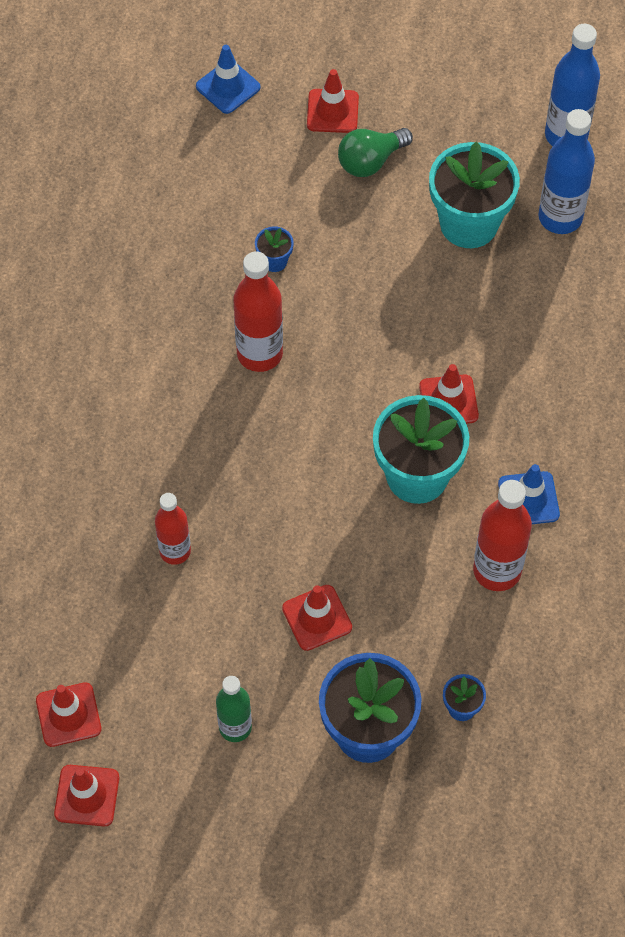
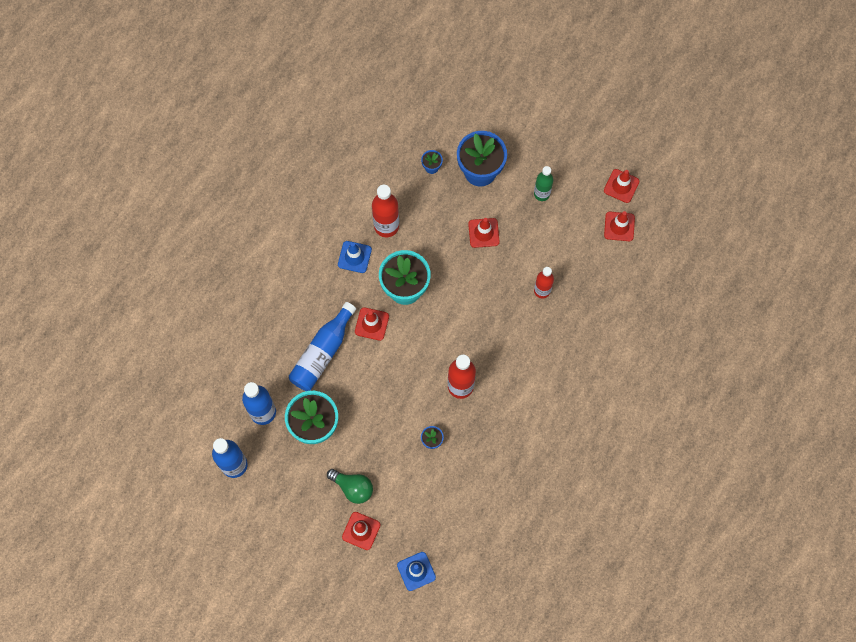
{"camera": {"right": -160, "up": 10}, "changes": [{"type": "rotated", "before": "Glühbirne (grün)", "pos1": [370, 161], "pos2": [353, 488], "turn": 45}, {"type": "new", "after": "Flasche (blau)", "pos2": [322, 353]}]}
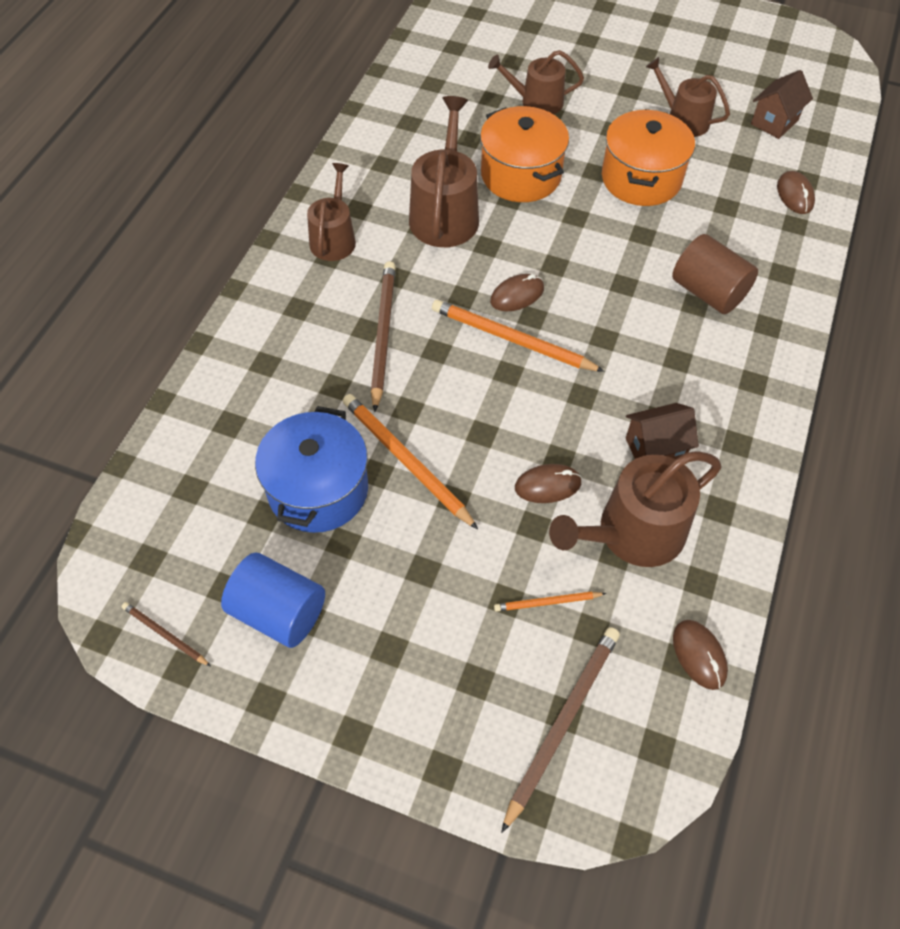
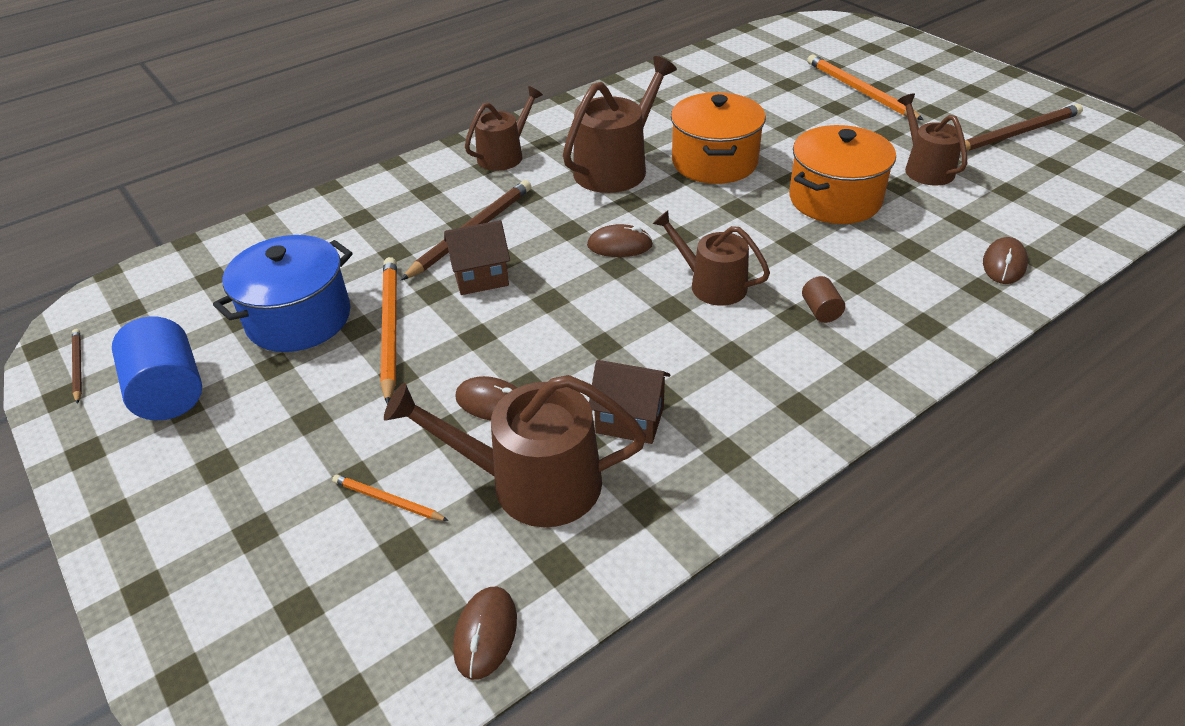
{"camera": {"right": 35, "up": -15}, "changes": [{"type": "shifted", "before": "Bleistift (orange)", "pos1": [512, 340], "pos2": [860, 91]}, {"type": "shifted", "before": "Gießkanne (braun)", "pos1": [536, 101], "pos2": [711, 284]}, {"type": "shifted", "before": "Bleistift (braun)", "pos1": [562, 723], "pos2": [1016, 133]}, {"type": "scaled", "before": "Vollzylinder (braun)", "pos1": [708, 292], "pos2": [821, 311], "scale": 0.48}, {"type": "shifted", "before": "Haus (braun)", "pos1": [774, 122], "pos2": [481, 278]}]}
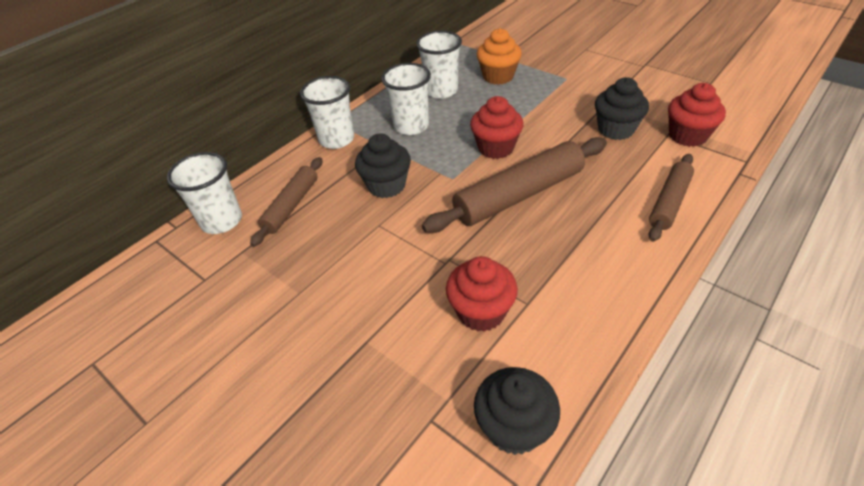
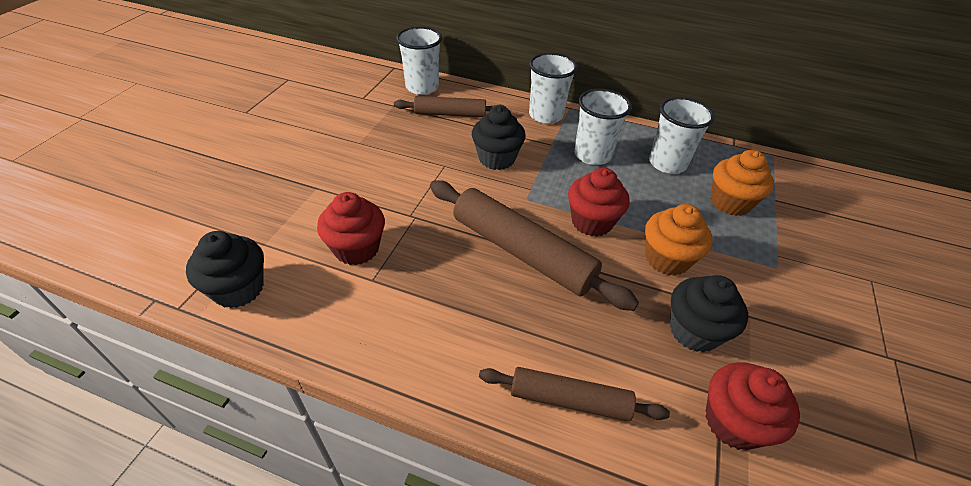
{"camera": {"right": 65, "up": 0}, "changes": [{"type": "new", "after": "Muffin (orange)", "pos2": [667, 259]}]}
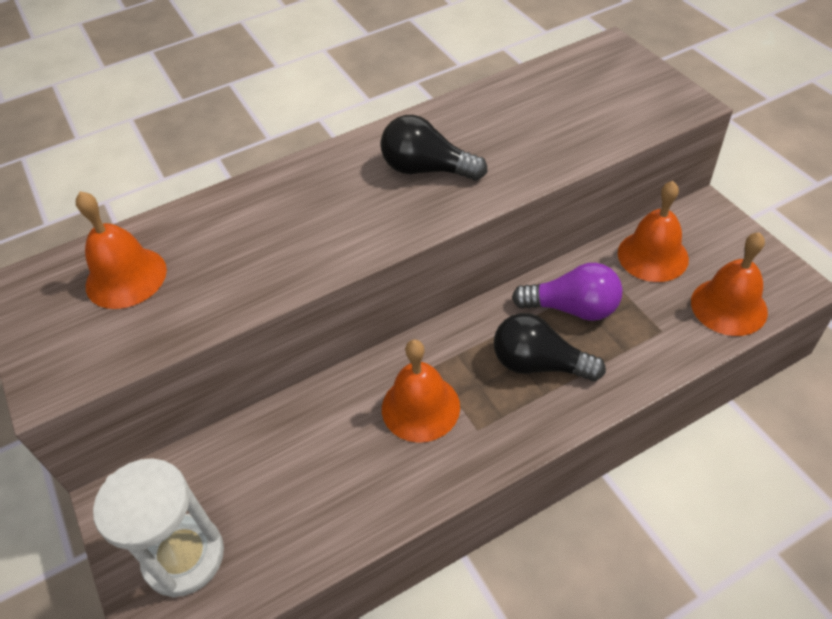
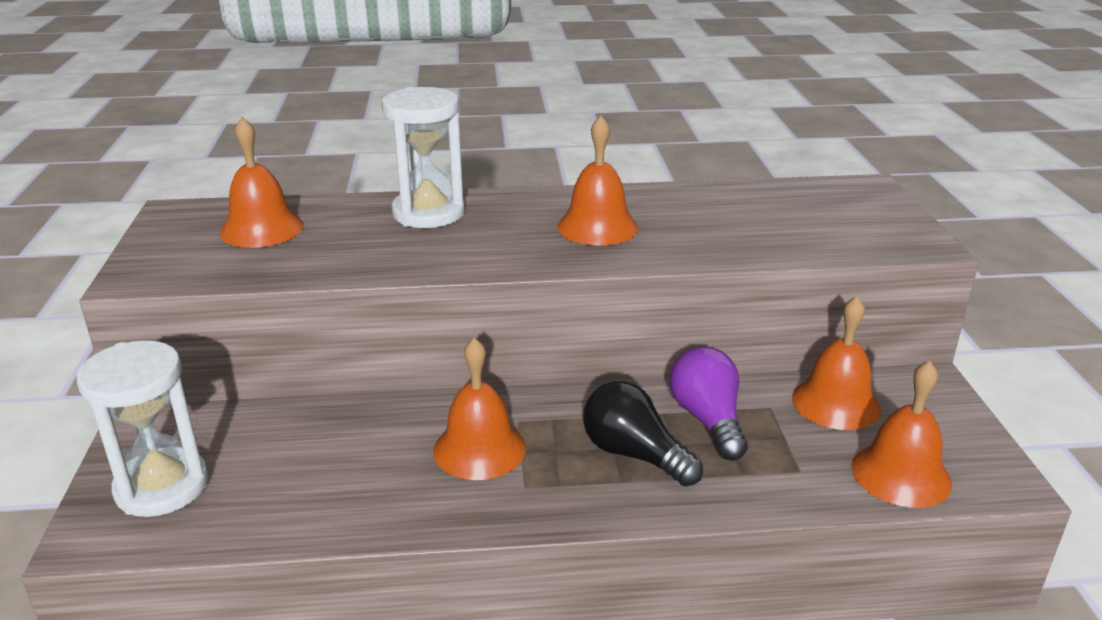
{"camera": {"right": 20, "up": -20}, "changes": [{"type": "swapped", "before": "Glühbirne (schwarz)", "after": "Glocke (orange)", "pos1": [427, 169], "pos2": [597, 227]}, {"type": "rotated", "before": "Glühbirne (lila)", "pos1": [572, 308], "pos2": [707, 419], "turn": -135}, {"type": "new", "after": "Sanduhr (weiß)", "pos2": [428, 213]}]}
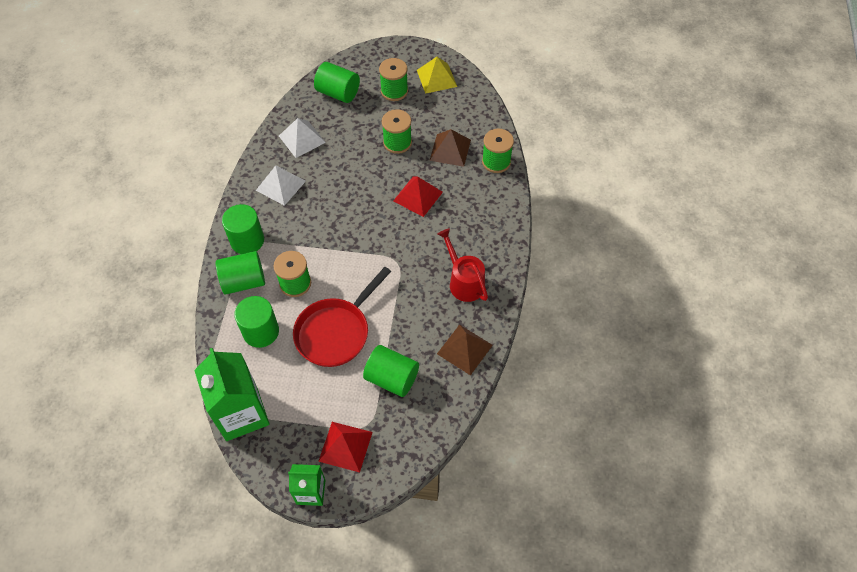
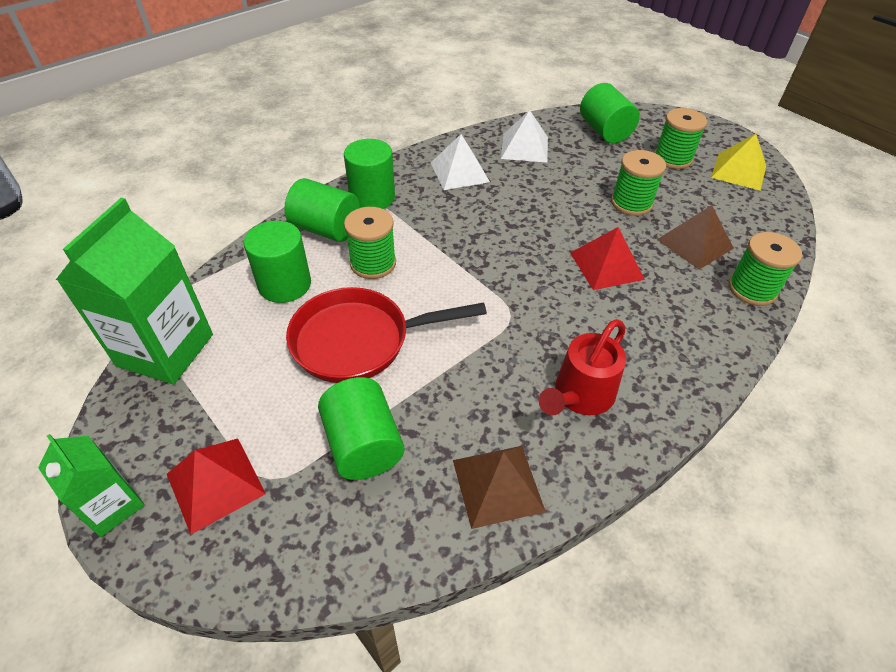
{"camera": {"right": 40, "up": -10}, "changes": [{"type": "rotated", "before": "Gießkanne (rot)", "pos1": [464, 281], "pos2": [579, 396], "turn": -150}]}
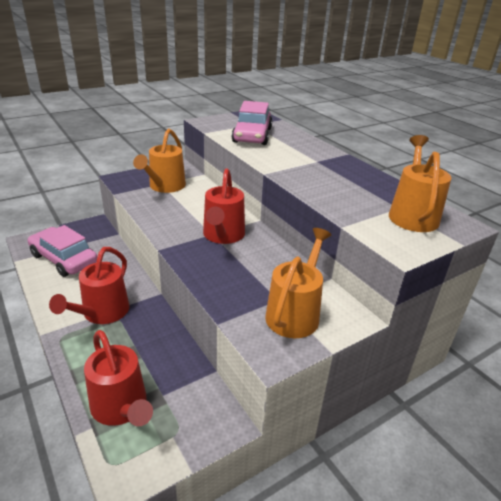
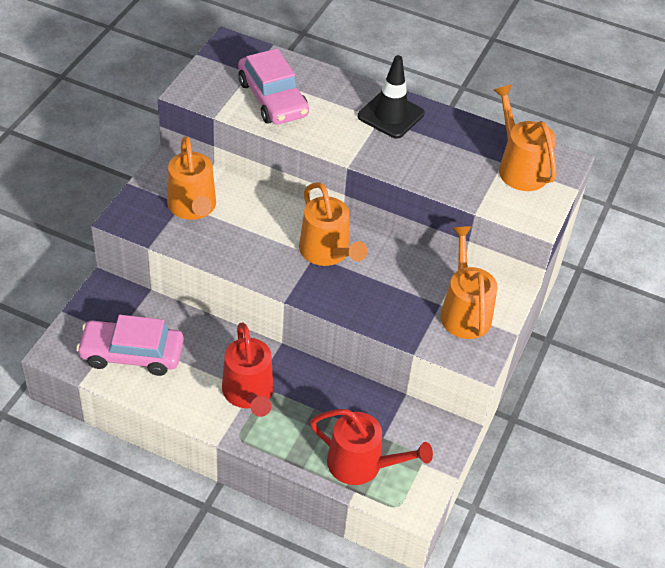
{"camera": {"right": -35, "up": 15}, "changes": [{"type": "repainted", "before": "Gießkanne (rot)", "after": "Gießkanne (orange)", "pos1": [223, 235], "pos2": [327, 252]}, {"type": "new", "after": "Leitkegel (schwarz)", "pos2": [390, 115]}]}
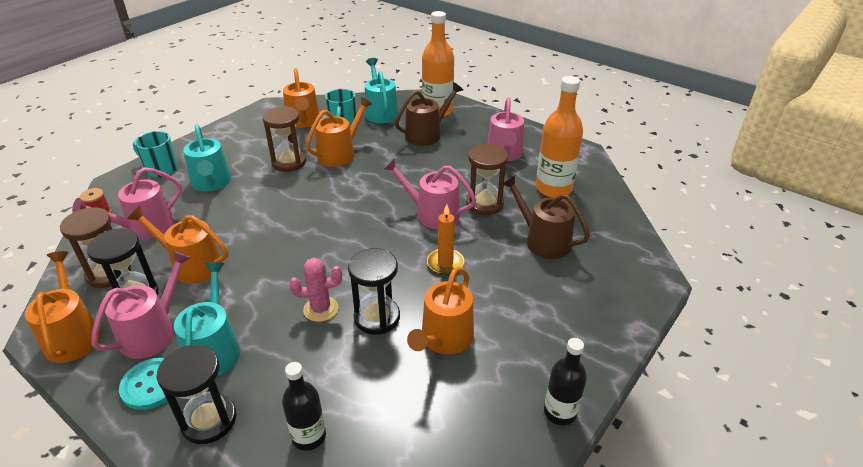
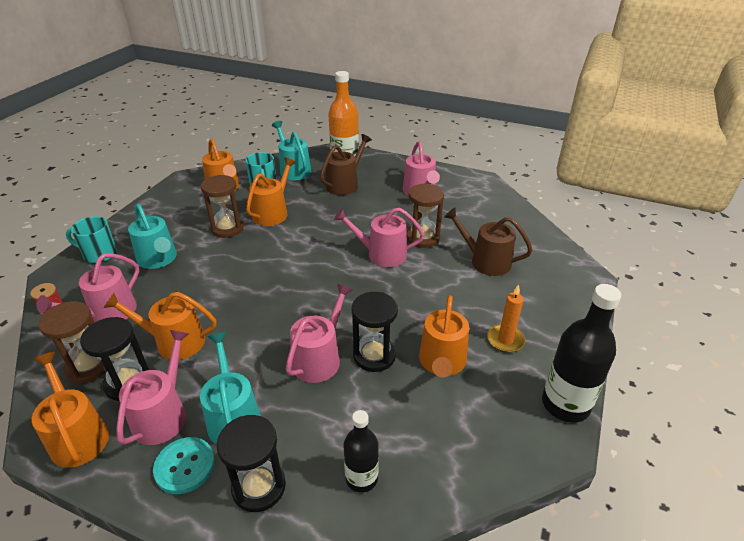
{"camera": {"right": -15, "up": 0}, "changes": [{"type": "swapped", "before": "Kaktus (rosa)", "after": "Gießkanne (rosa)", "pos1": [321, 309], "pos2": [319, 358]}, {"type": "shifted", "before": "Kerze (orange)", "pos1": [445, 263], "pos2": [505, 340]}, {"type": "gone", "before": "Flasche (orange)", "pos1": [553, 188]}, {"type": "scaled", "before": "Flasche (schwarz)", "pos1": [560, 412], "pos2": [565, 404], "scale": 1.65}]}
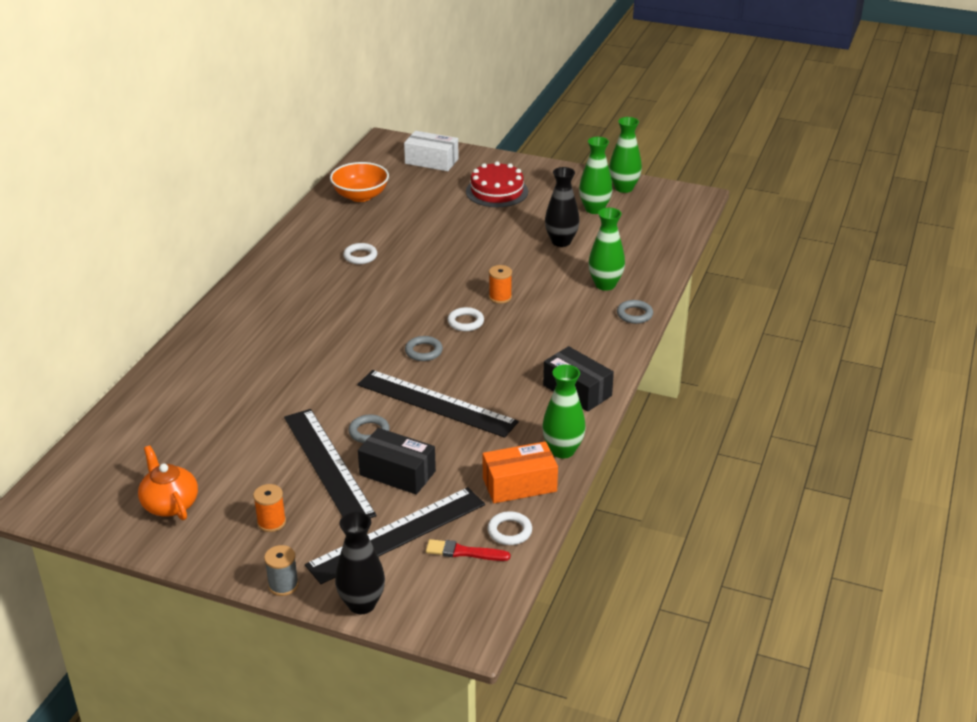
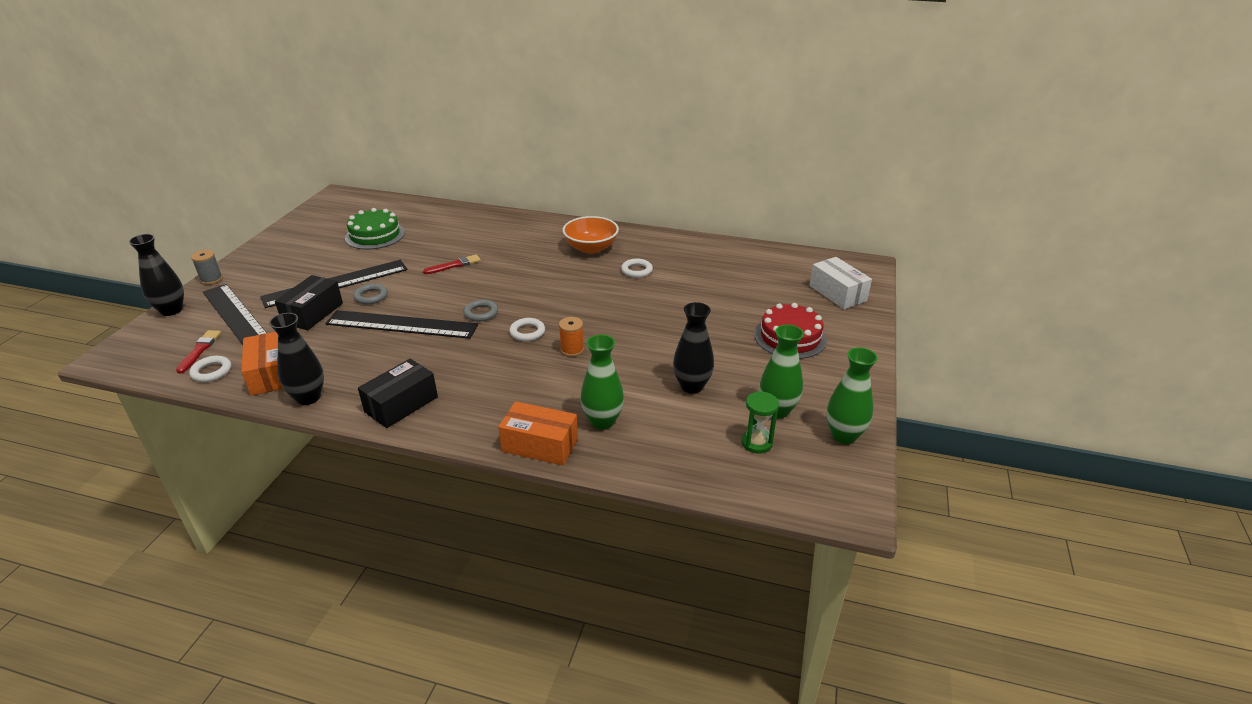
{"camera": {"right": 85, "up": 0}, "changes": [{"type": "gone", "before": "Teekanne (orange)", "pos1": [170, 504]}, {"type": "gone", "before": "Garnrolle (orange)", "pos1": [271, 522]}, {"type": "shifted", "before": "Schüssel (orange)", "pos1": [360, 196], "pos2": [591, 248]}, {"type": "rotated", "before": "Lineal (schwarz)", "pos1": [436, 403], "pos2": [401, 325], "turn": 75}, {"type": "rotated", "before": "Schachtel (weiß)", "pos1": [431, 161], "pos2": [837, 293], "turn": -45}, {"type": "repainted", "before": "Vase (grün)", "after": "Vase (schwarz)", "pos1": [562, 450], "pos2": [308, 397]}, {"type": "swapped", "before": "Ring (grau)", "after": "Schachtel (orange)", "pos1": [634, 314], "pos2": [540, 445]}, {"type": "new", "after": "Kuchen (grün)", "pos2": [375, 235]}, {"type": "new", "after": "Pinsel (rot)", "pos2": [454, 265]}, {"type": "new", "after": "Sanduhr (grün)", "pos2": [756, 443]}]}
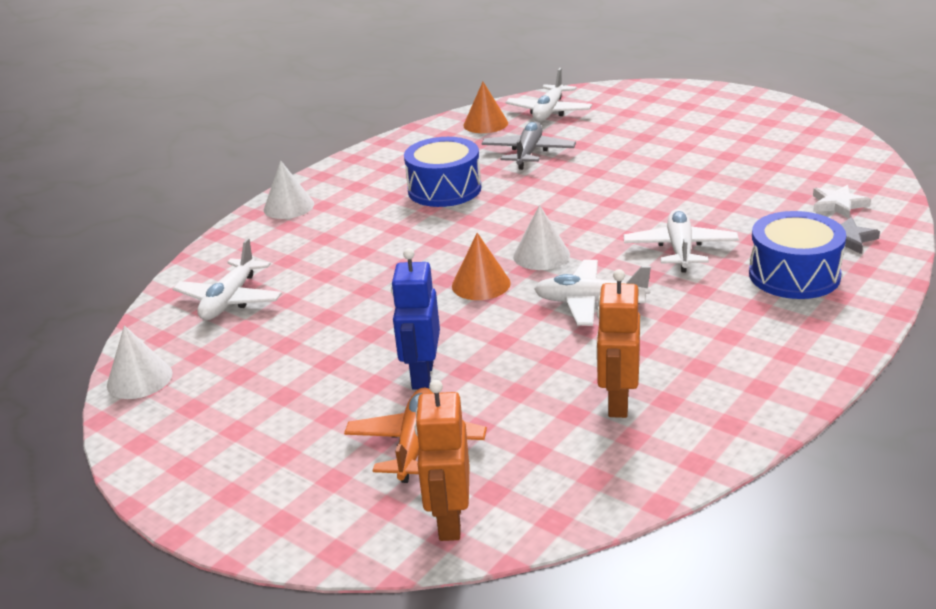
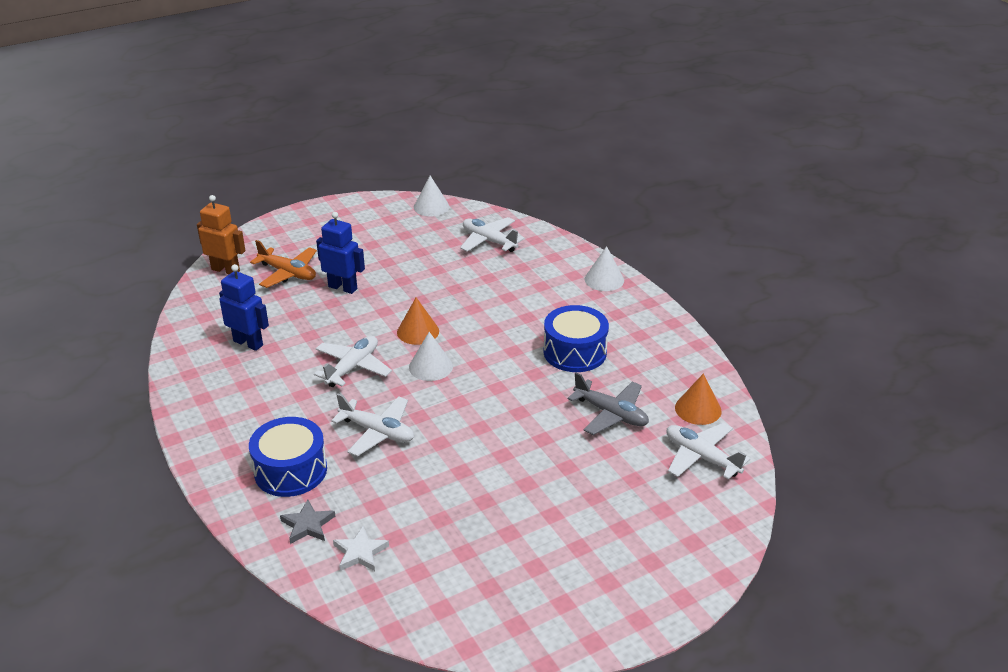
{"camera": {"right": 110, "up": 5}, "changes": [{"type": "repainted", "before": "Roboter (orange)", "after": "Roboter (blau)", "pos1": [617, 402], "pos2": [248, 343]}]}
